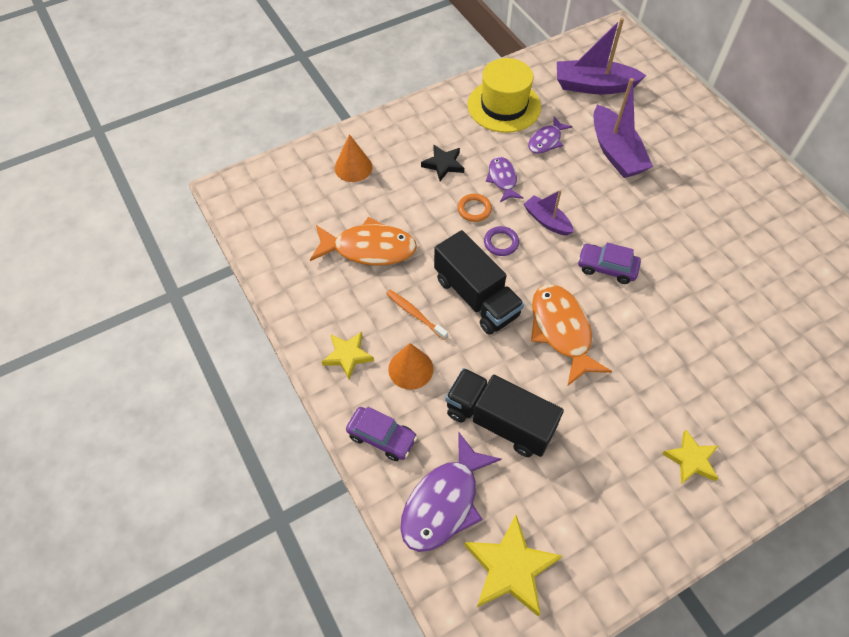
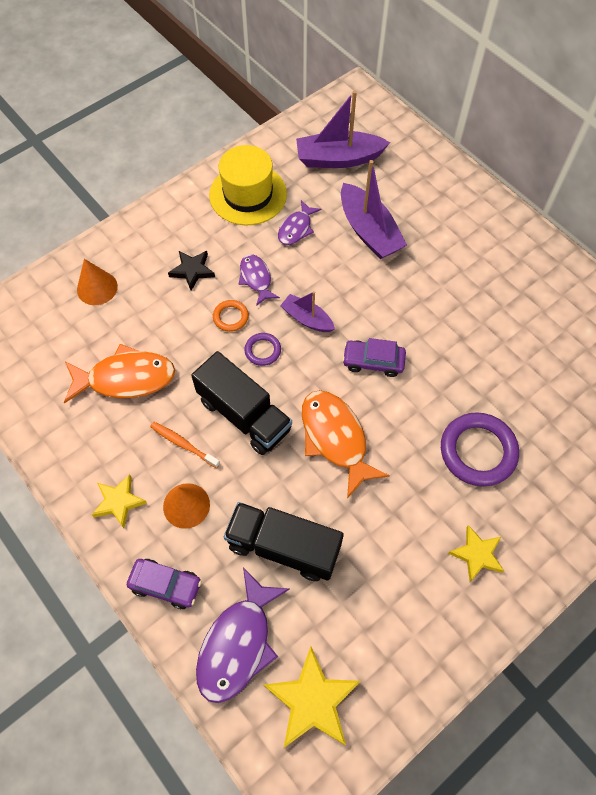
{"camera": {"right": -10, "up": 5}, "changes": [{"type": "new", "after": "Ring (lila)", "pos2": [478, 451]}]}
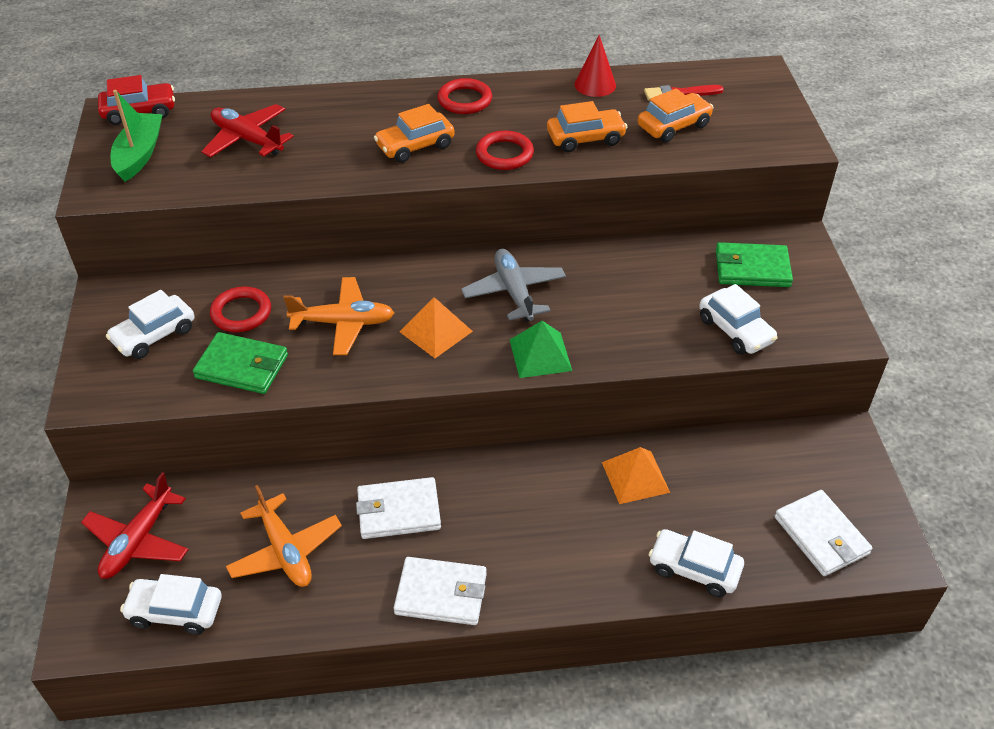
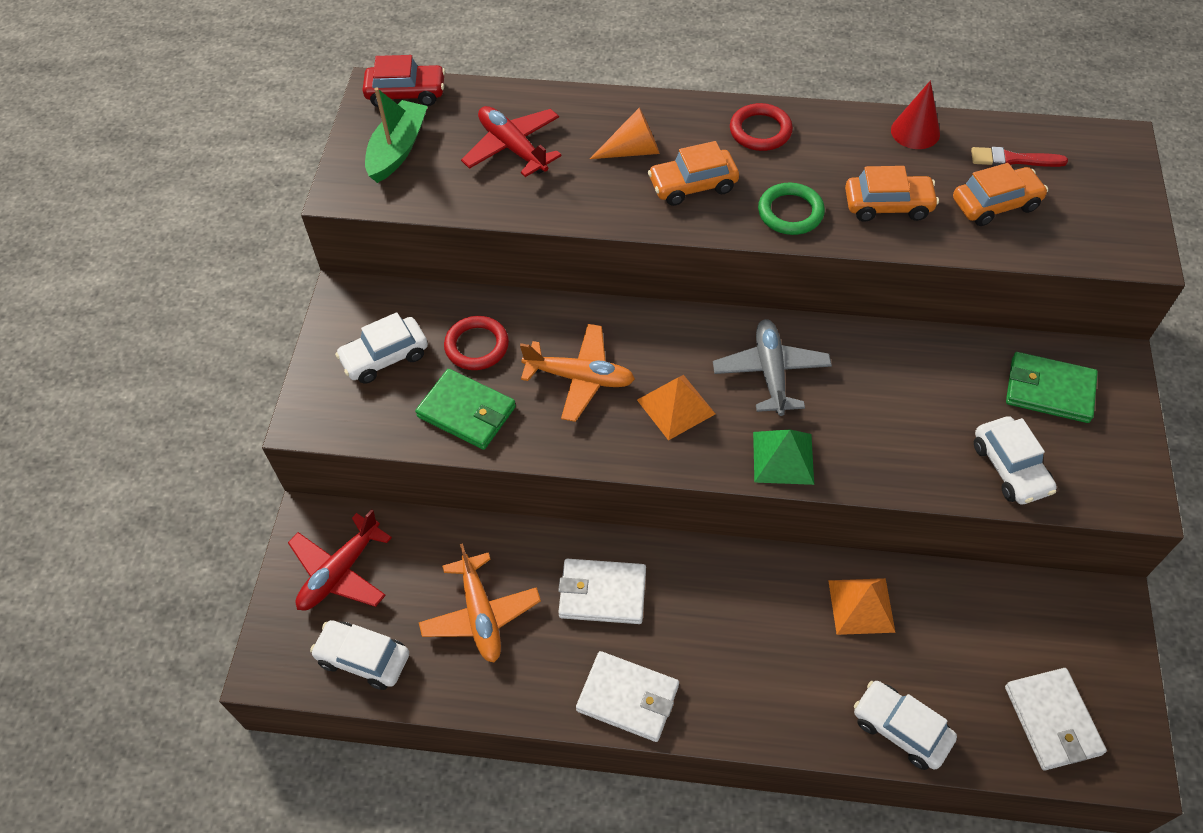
{"camera": {"right": 15, "up": 10}, "changes": [{"type": "repainted", "before": "Ring (rot)", "after": "Ring (grün)", "pos1": [504, 154], "pos2": [790, 212]}, {"type": "new", "after": "Kegel (orange)", "pos2": [633, 150]}]}
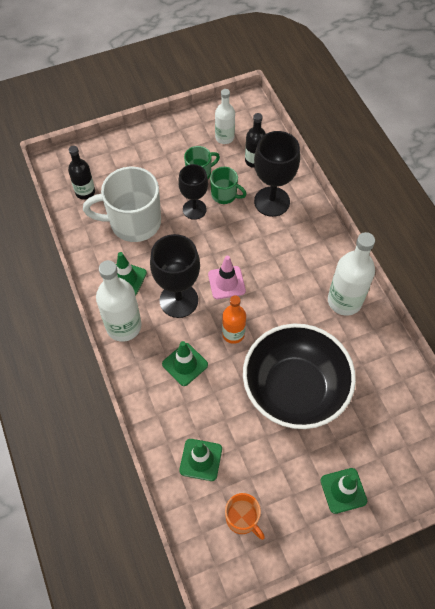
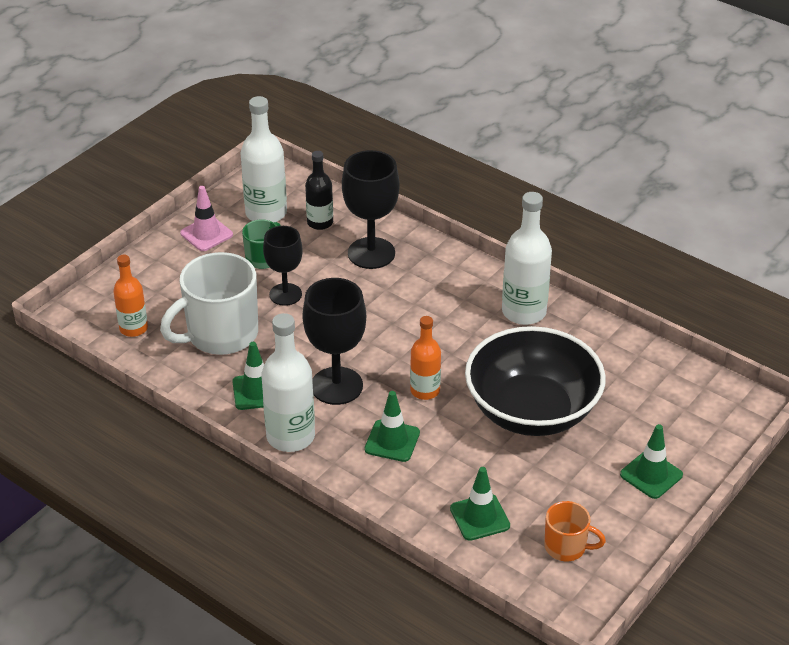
{"camera": {"right": -30, "up": -20}, "changes": [{"type": "repainted", "before": "Flasche (schwarz)", "after": "Flasche (orange)", "pos1": [85, 192], "pos2": [133, 328]}, {"type": "shifted", "before": "Leitkegel (rosa)", "pos1": [226, 282], "pos2": [206, 234]}, {"type": "gone", "before": "Tasse (grün)", "pos1": [224, 195]}, {"type": "scaled", "before": "Flasche (weiß)", "pos1": [224, 137], "pos2": [266, 213], "scale": 1.59}]}
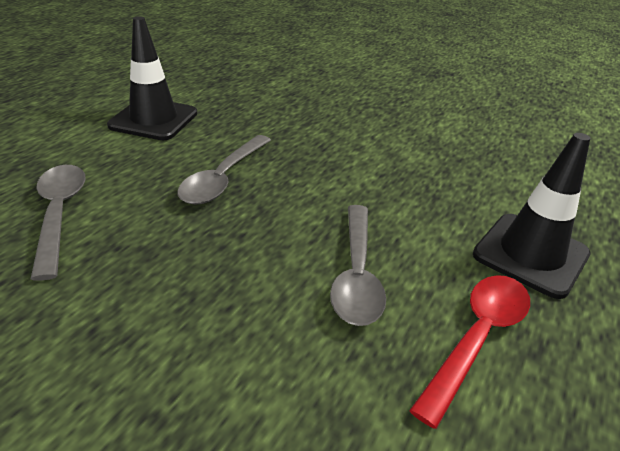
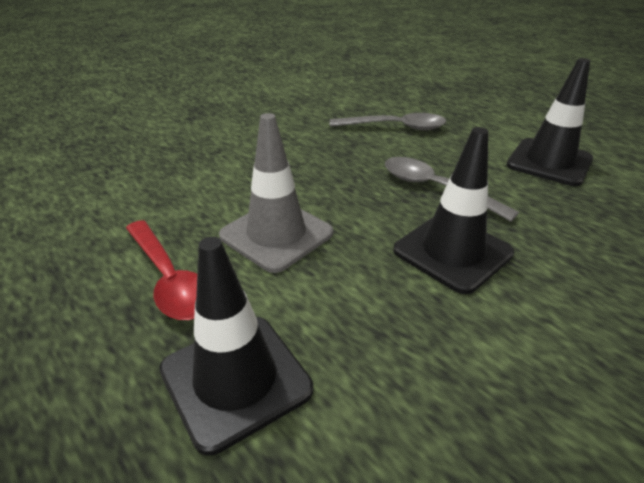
{"camera": {"right": 110, "up": 0}, "changes": [{"type": "swapped", "before": "Löffel (grau)", "after": "Leitkegel (grau)", "pos1": [356, 274], "pos2": [276, 234]}, {"type": "new", "after": "Leitkegel (schwarz)", "pos2": [452, 252]}]}
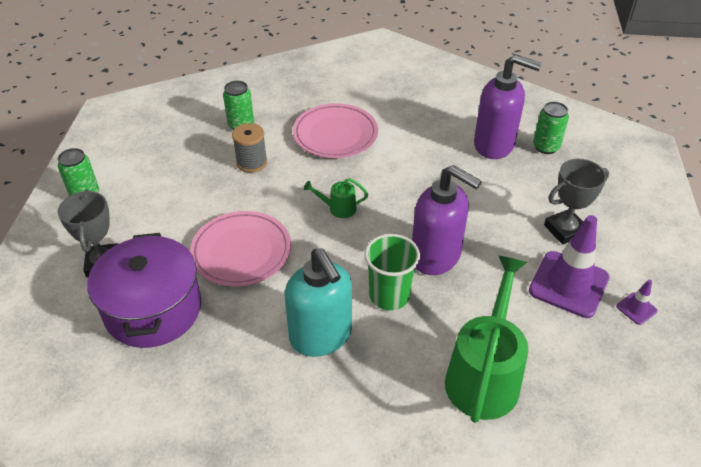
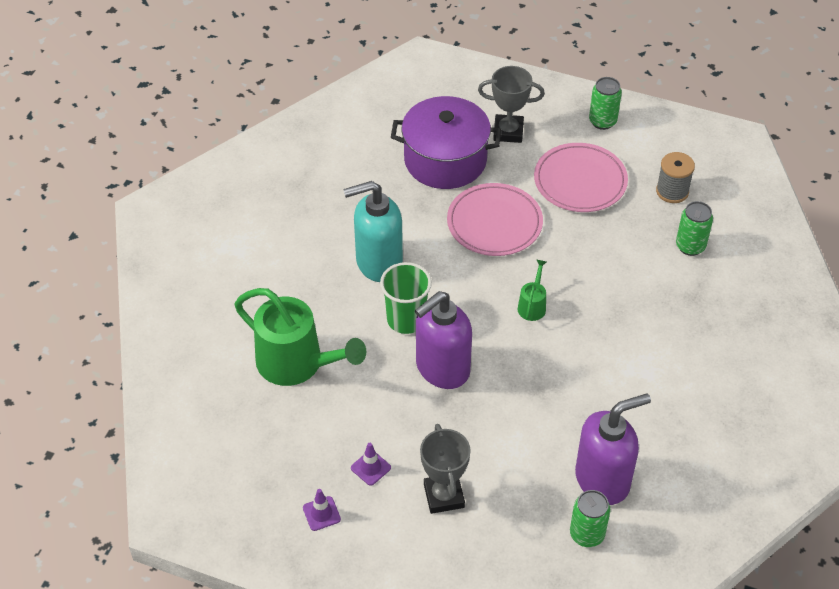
{"camera": {"right": 105, "up": 5}, "changes": [{"type": "shifted", "before": "Garnrolle (grau)", "pos1": [251, 162], "pos2": [672, 191]}, {"type": "shifted", "before": "Teller (rosa)", "pos1": [335, 134], "pos2": [580, 181]}, {"type": "rotated", "before": "Seifenspender (lila)", "pos1": [494, 145], "pos2": [603, 480], "turn": -150}, {"type": "scaled", "before": "Leitkegel (lila)", "pos1": [568, 284], "pos2": [370, 468], "scale": 0.45}]}
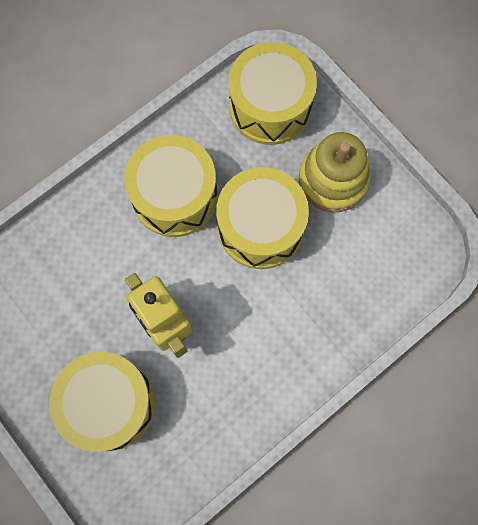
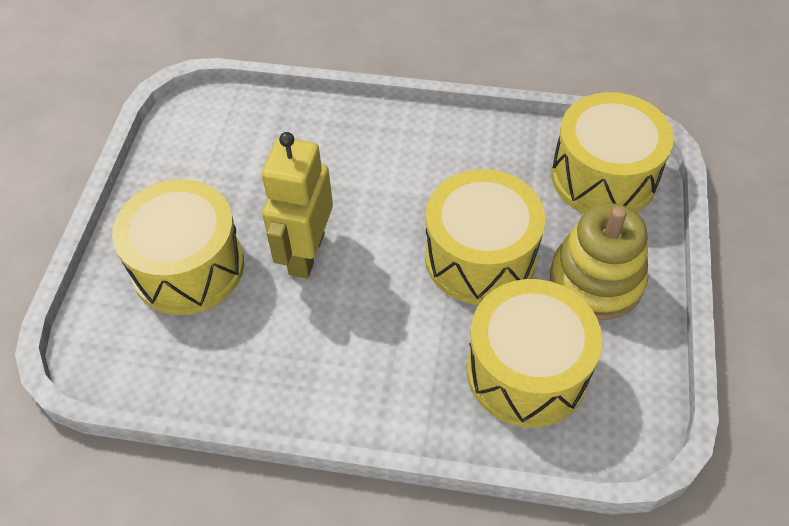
{"camera": {"right": 50, "up": -20}, "changes": [{"type": "shifted", "before": "Trommel (gelb)", "pos1": [174, 196], "pos2": [527, 371]}]}
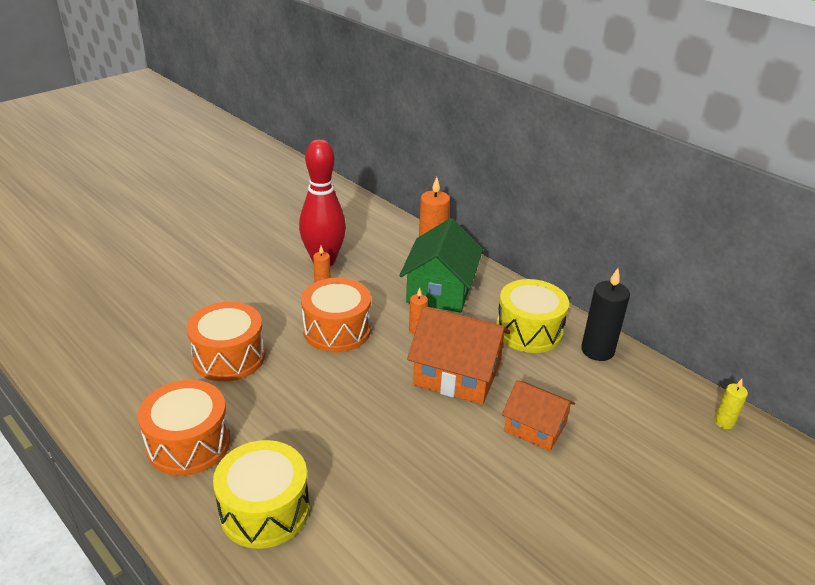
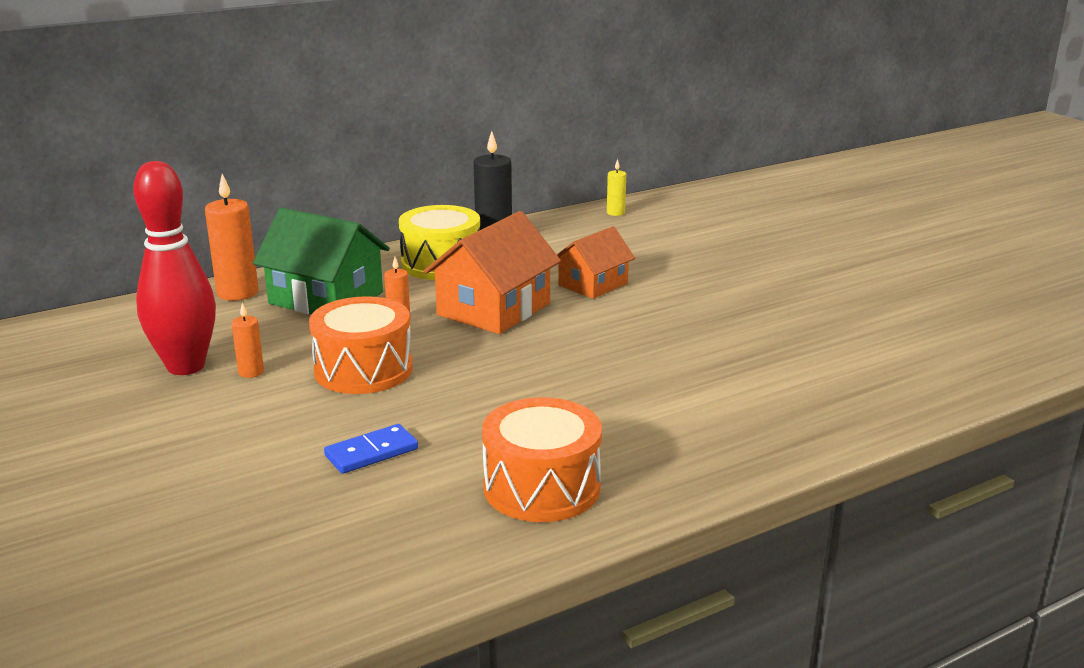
{"camera": {"right": -75, "up": -10}, "changes": [{"type": "swapped", "before": "Trommel (orange)", "after": "Dominostein (blau)", "pos1": [229, 357], "pos2": [371, 452]}, {"type": "gone", "before": "Trommel (gelb)", "pos1": [264, 510]}]}
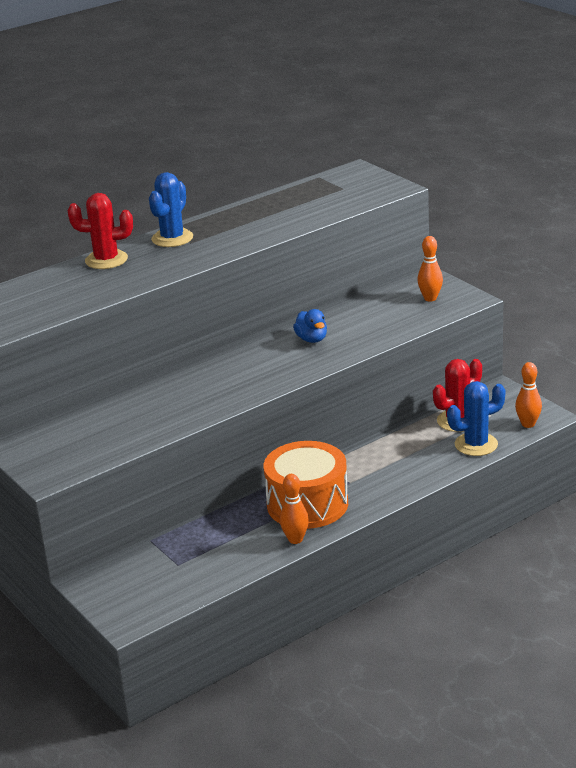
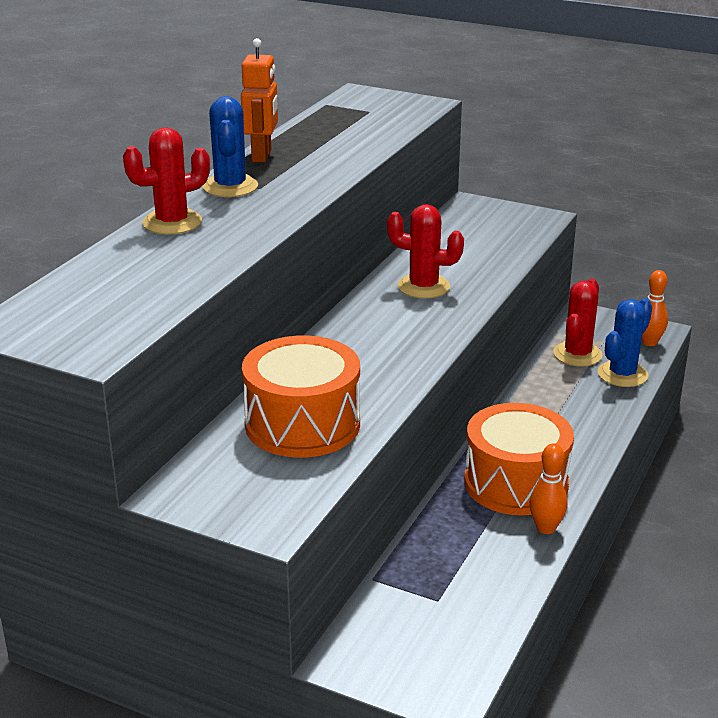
{"camera": {"right": -30, "up": 0}, "changes": [{"type": "swapped", "before": "Ente (blau)", "after": "Kaktus (rot)", "pos1": [312, 339], "pos2": [423, 287]}, {"type": "gone", "before": "Bowlingkegel (orange)", "pos1": [430, 298]}, {"type": "new", "after": "Roboter (orange)", "pos2": [262, 156]}, {"type": "new", "after": "Trommel (orange)", "pos2": [302, 424]}]}
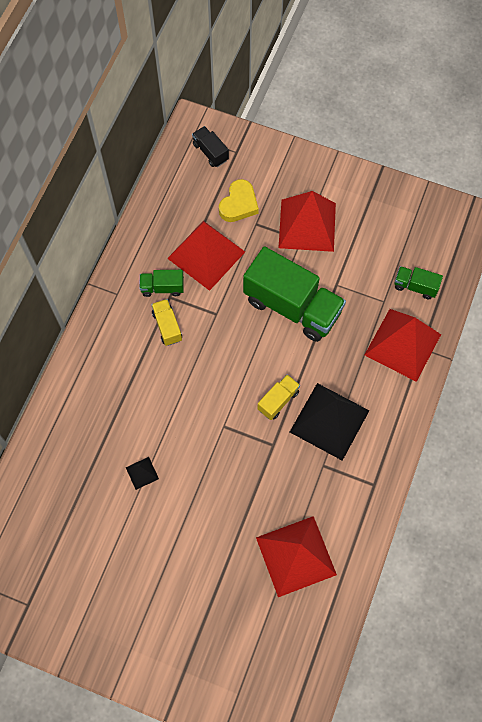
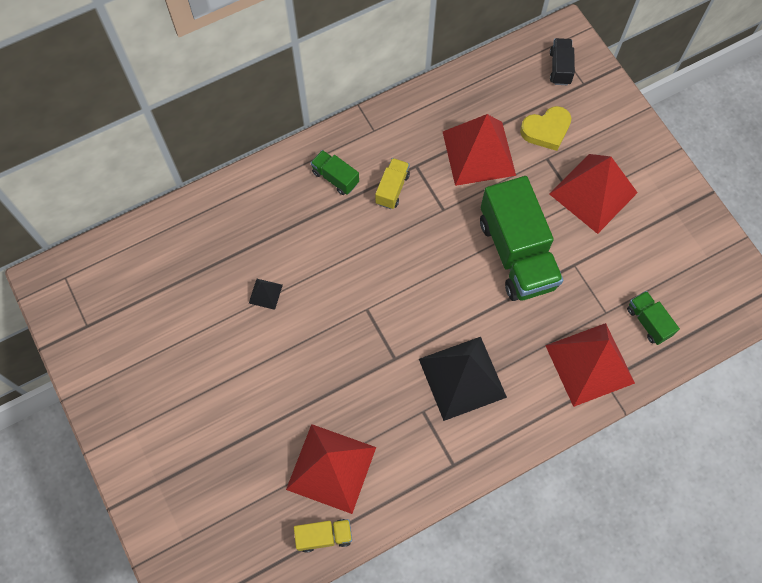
{"camera": {"right": 40, "up": 0}, "changes": [{"type": "shifted", "before": "Lastwagen (grün)", "pos1": [162, 287], "pos2": [335, 178]}, {"type": "shifted", "before": "Lastwagen (gelb)", "pos1": [278, 400], "pos2": [324, 536]}]}
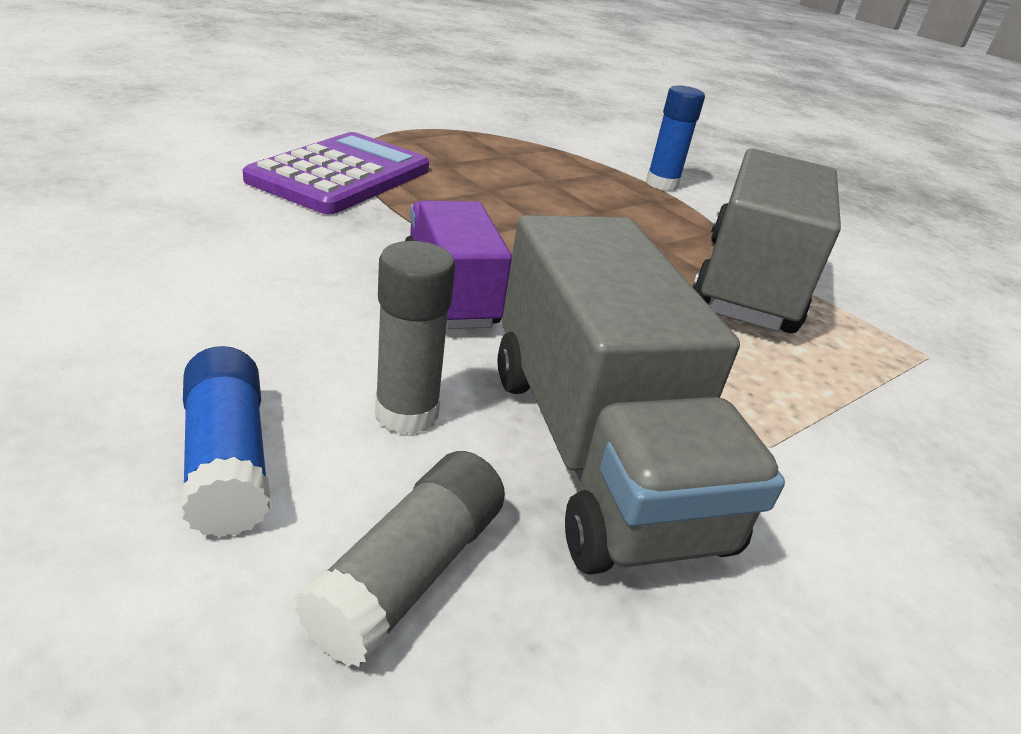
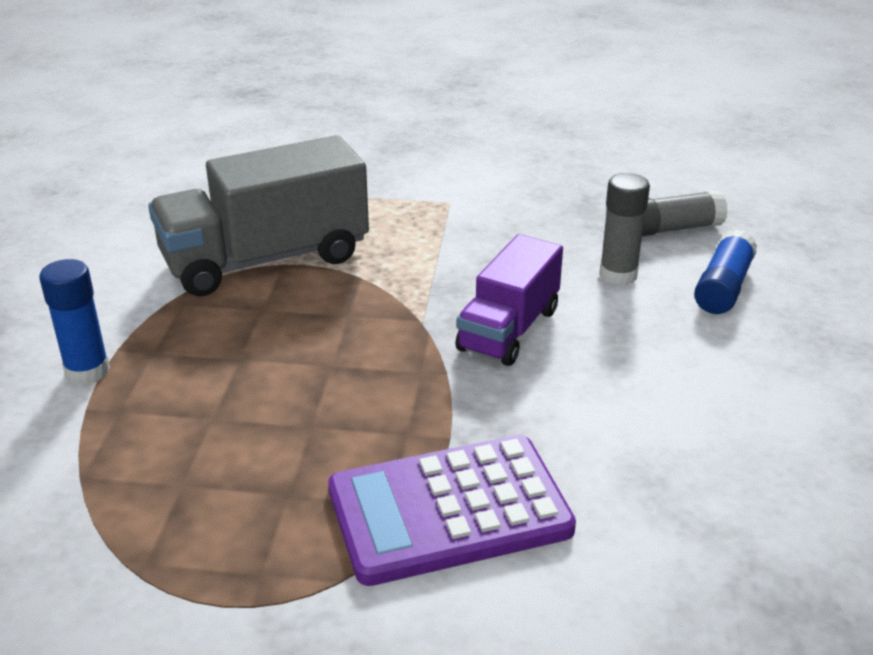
{"camera": {"right": -130, "up": 0}, "changes": [{"type": "gone", "before": "Lastwagen (grau)", "pos1": [597, 451]}]}
